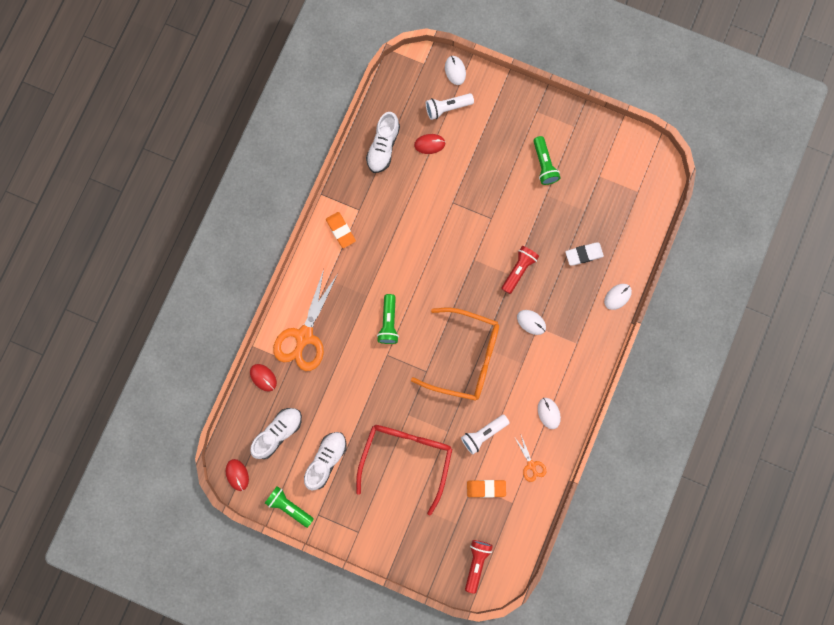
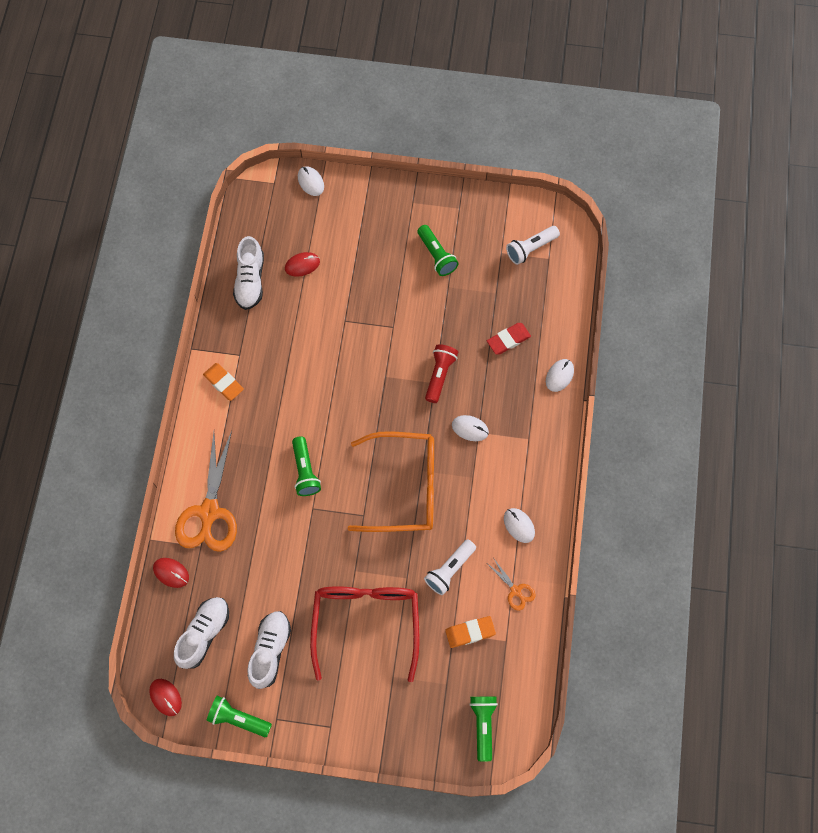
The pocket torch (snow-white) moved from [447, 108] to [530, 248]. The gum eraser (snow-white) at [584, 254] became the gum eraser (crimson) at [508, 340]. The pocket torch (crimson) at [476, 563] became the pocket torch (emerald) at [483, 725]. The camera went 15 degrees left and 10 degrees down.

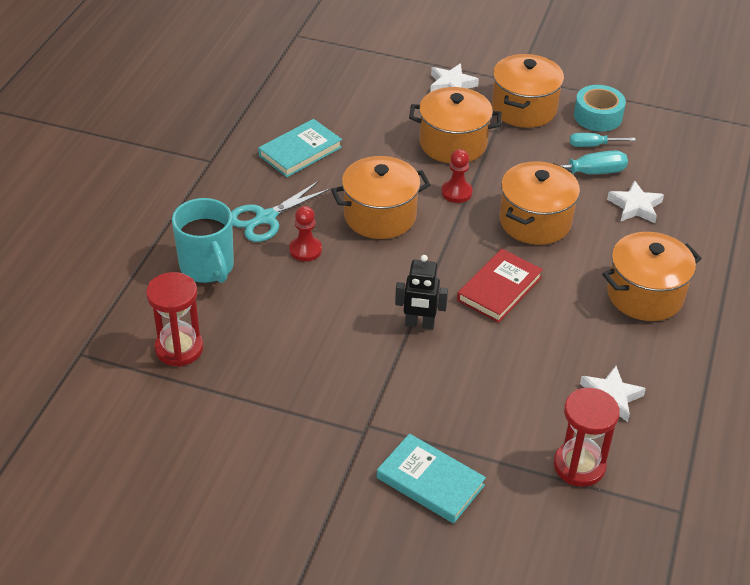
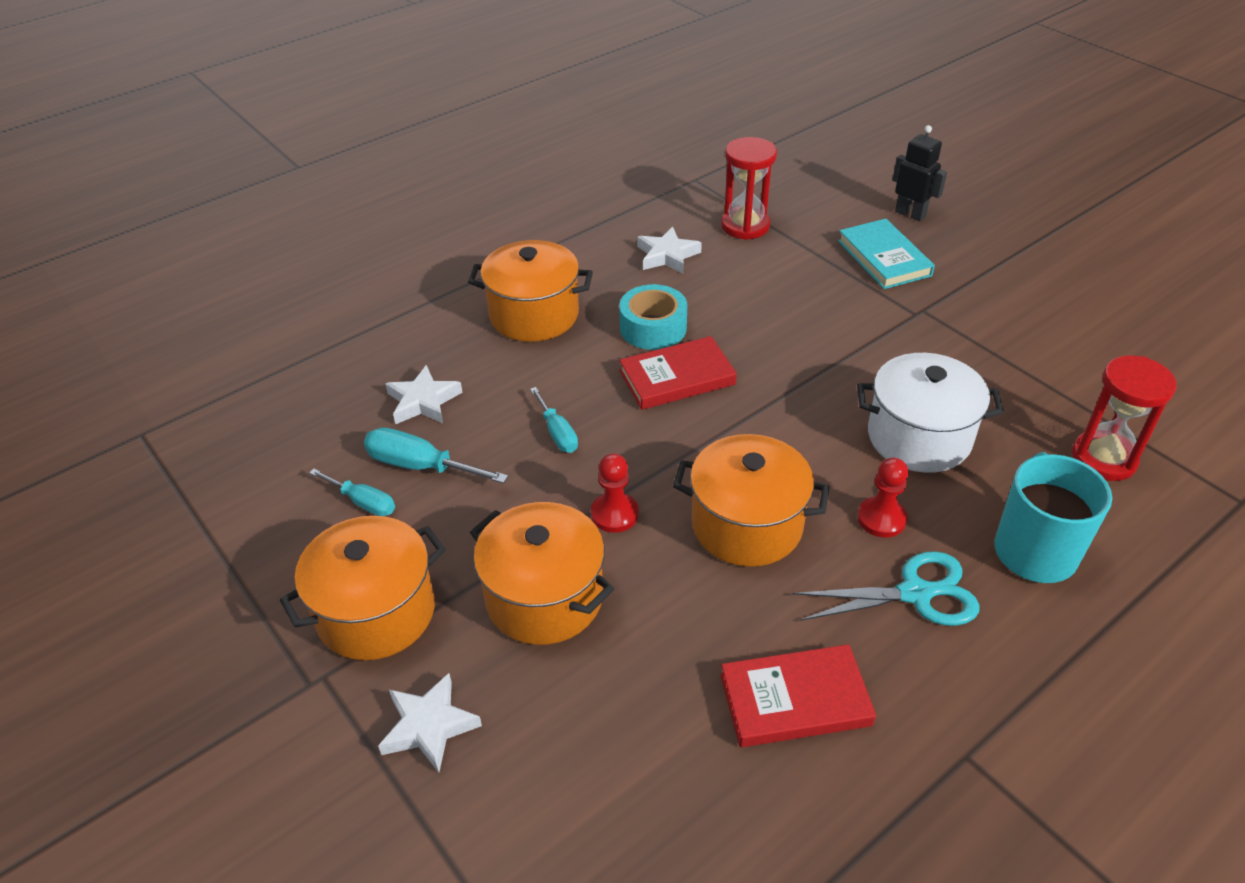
The sticky tape (aqua) moved from [597, 116] to [653, 328]. The book (aqua) at [300, 151] became the book (crimson) at [795, 700]. The pot (orange-coloured) at [535, 221] was replaced by the hand screwdriver (aqua) at [557, 433]. The toy robot (jet-black) moved from [419, 324] to [910, 214]. The pot (snow-white) at [919, 437] appeared. The camera went 145 degrees left and 0 degrees up.

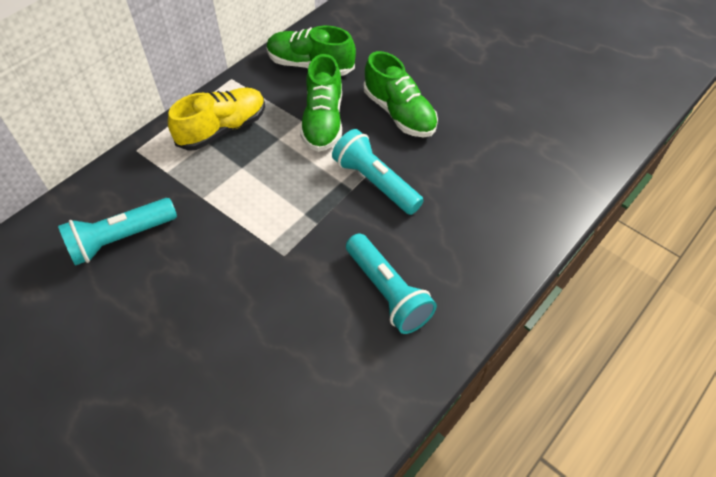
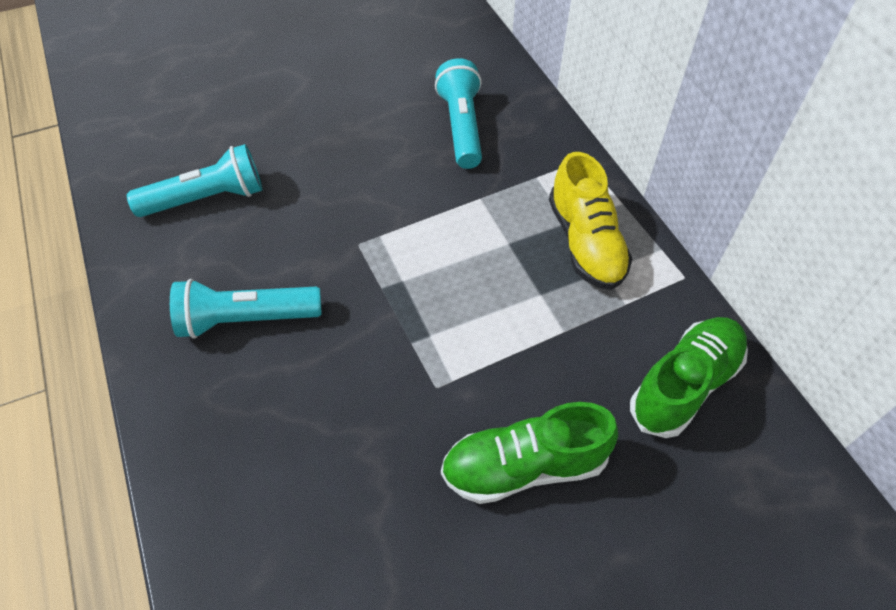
The shoe (emerald) at [323, 121] disappeared. The pocket torch (aqua) moved from [375, 182] to [207, 199]. The camera went 115 degrees right and 0 degrees up.

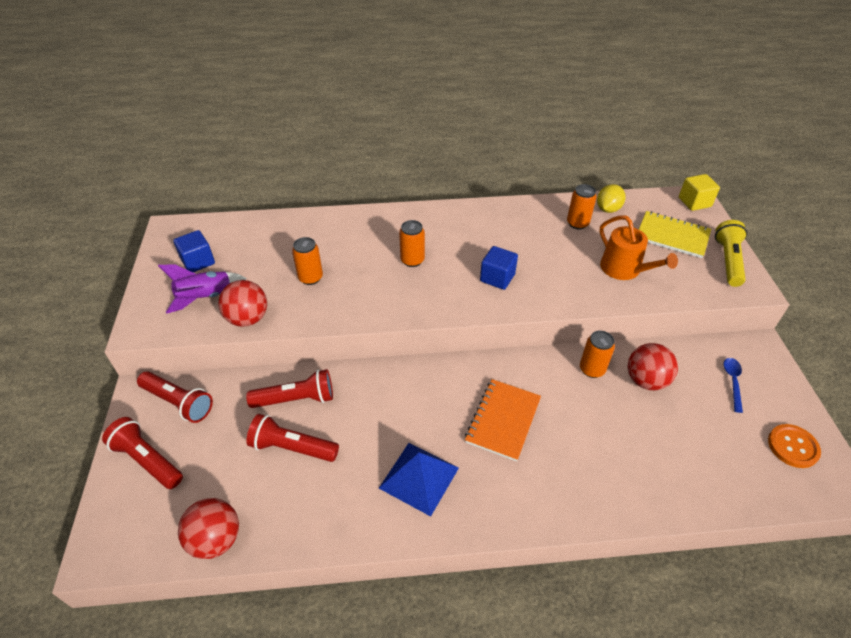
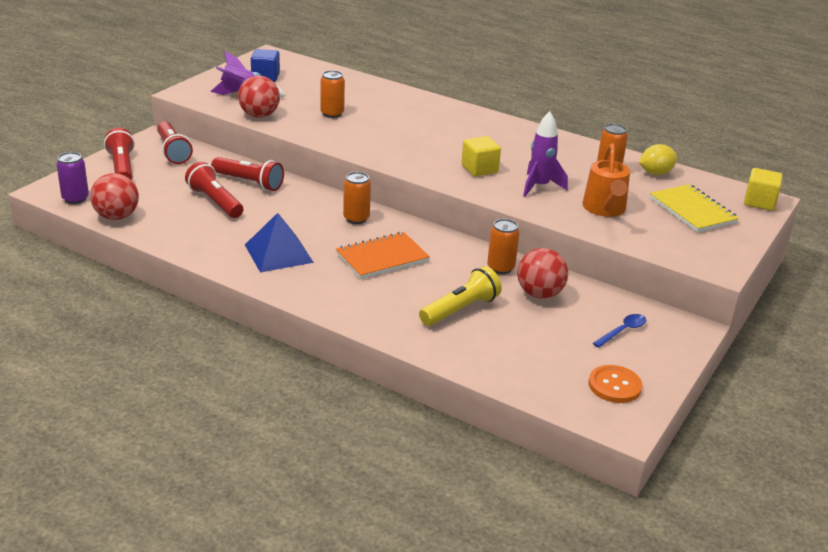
The soda can (orange-coloured) moved from [412, 260] to [356, 218]. The pocket torch (bright yellow) moved from [728, 261] to [460, 309]. The solid cube (cobalt) at [497, 278] became the solid cube (bright yellow) at [479, 169]. The toy rocket (violet) at [539, 187] appeared. The soda can (violet) at [75, 199] appeared. The camera went 35 degrees right and 15 degrees down.

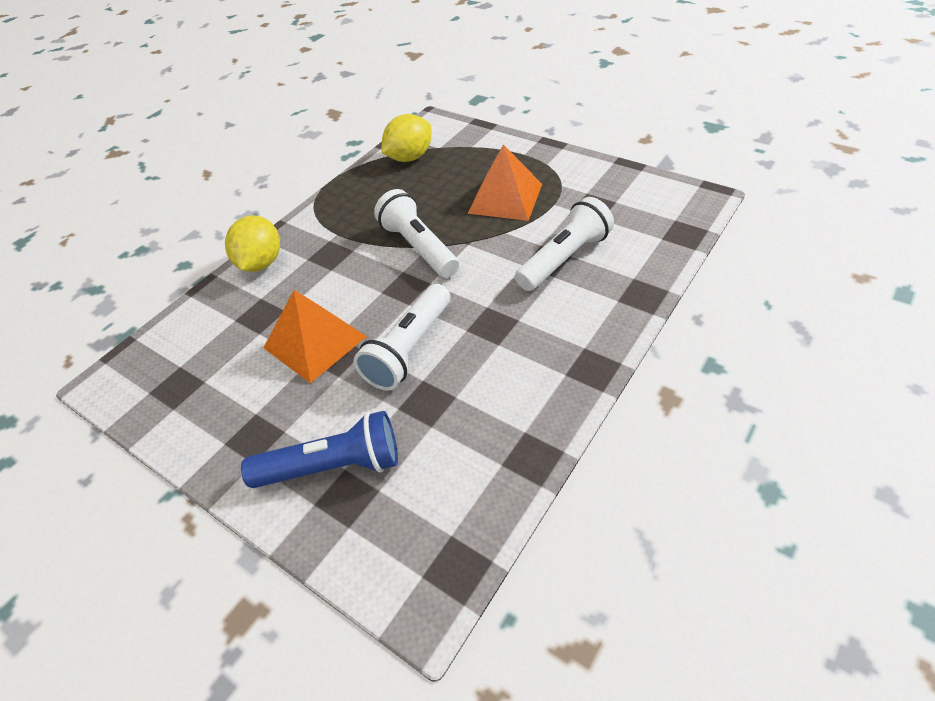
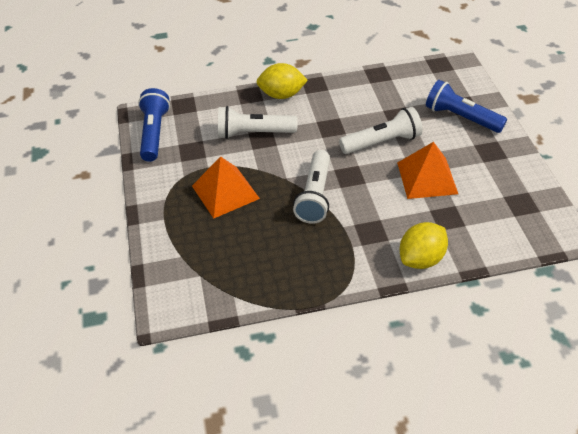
The citrus fruit (bright yellow) moved from [410, 157] to [282, 95]. The pocket torch (cobalt) at [154, 133] appeared. The camera went 140 degrees left and 0 degrees up.

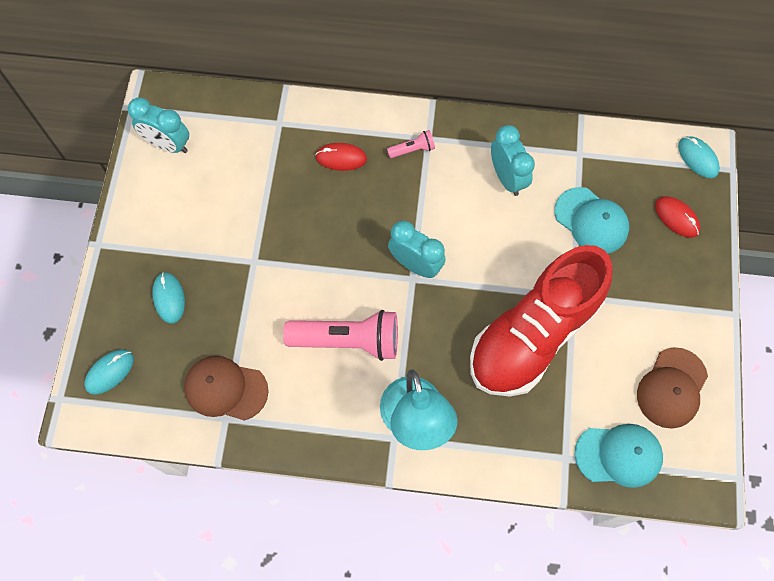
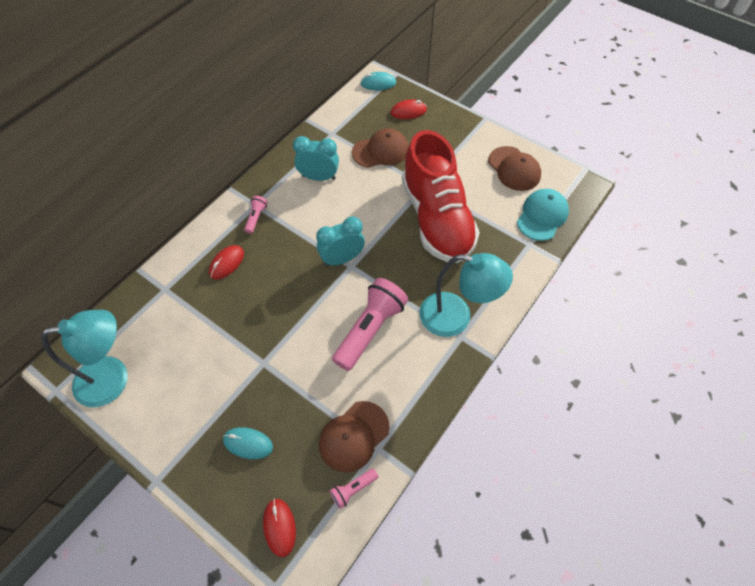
The clock (aqua) at [168, 144] was replaced by the reading lamp (aqua) at [113, 378]. The baseball cap (aqua) at [591, 221] became the baseball cap (brown) at [381, 151]. The PC mouse (aqua) at [110, 372] became the PC mouse (crimson) at [279, 527]. The pocket torch (rosy) at [353, 489] appeared. The camera went 60 degrees left and 10 degrees down.

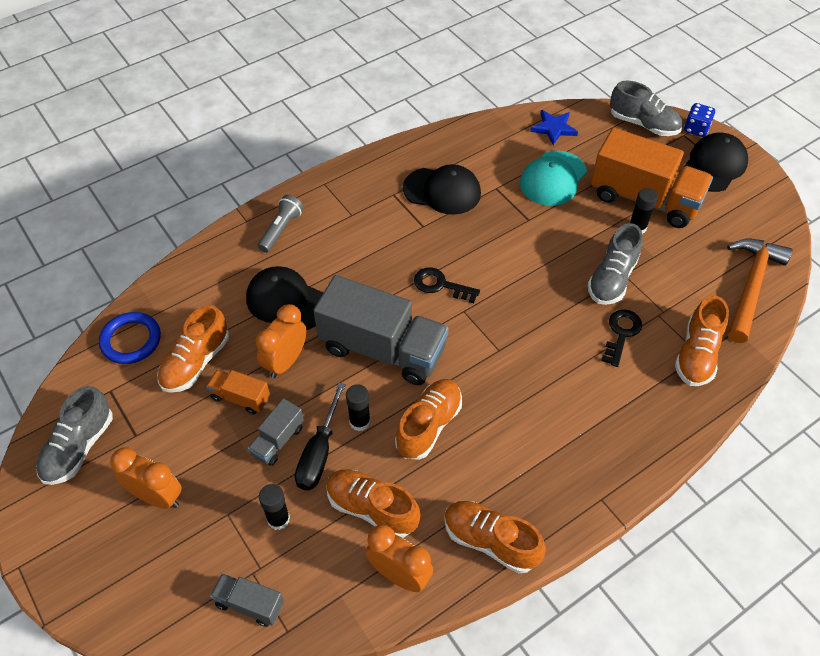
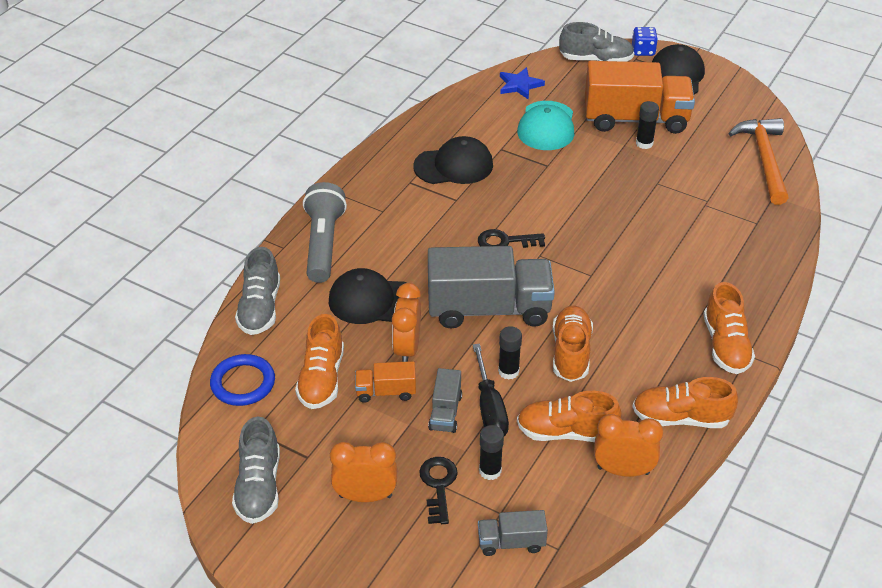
The pocket torch (grey) at [281, 230] changed to 1.64 times the size. The shoe (grey) moved from [612, 279] to [260, 308]. The shoe (orange-coloured) moved from [697, 354] to [725, 345]. The key (jet-black) moved from [621, 334] to [438, 485]. The camera went 25 degrees left and 10 degrees down.

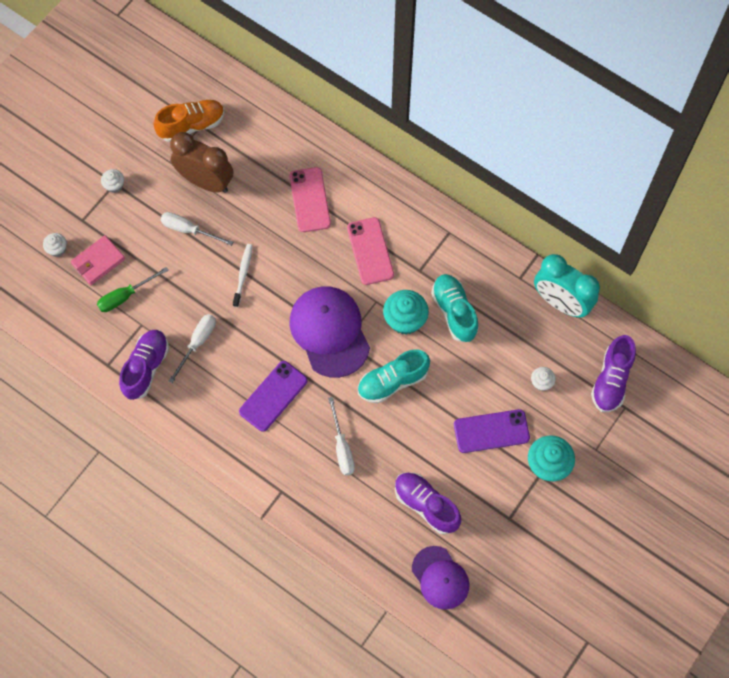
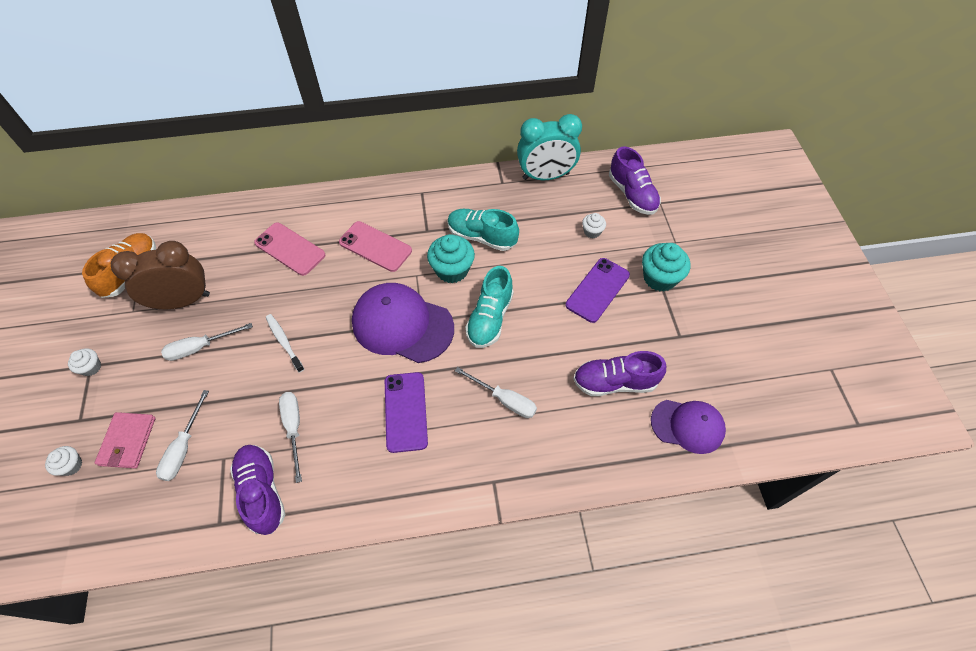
The hand screwdriver (emerald) at [125, 296] became the hand screwdriver (snow-white) at [184, 448]. The camera went 45 degrees left and 10 degrees down.

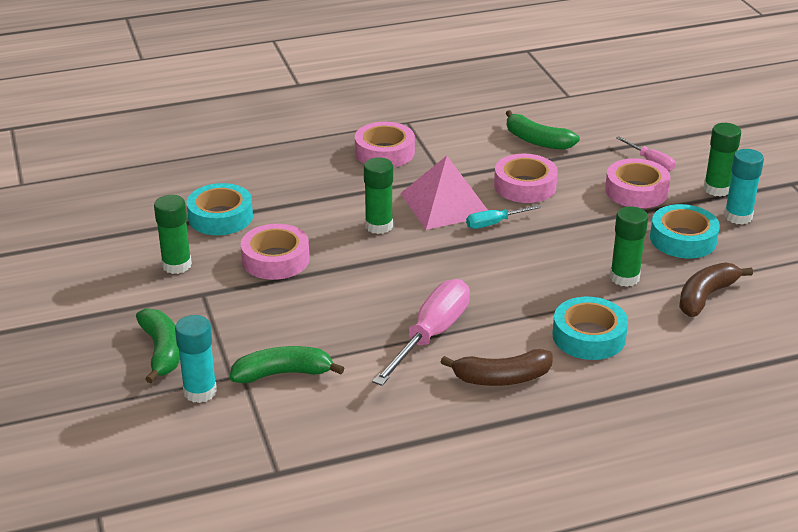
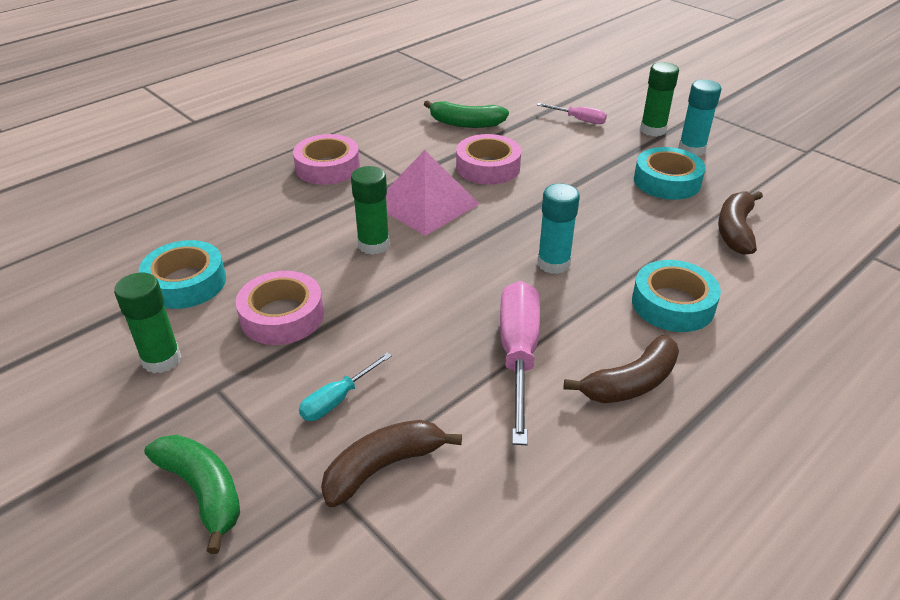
The sticky tape (rosy) at [636, 191] disappeared. The hand screwdriver (aqua) moved from [494, 223] to [337, 399]. The stick of glue (emerald) at [624, 278] disappeared. The stick of glue (aqua) moved from [200, 392] to [553, 263]. The banana fruit (emerald) at [283, 373] became the banana fruit (brown) at [383, 467]. The camera went 25 degrees left and 5 degrees up.

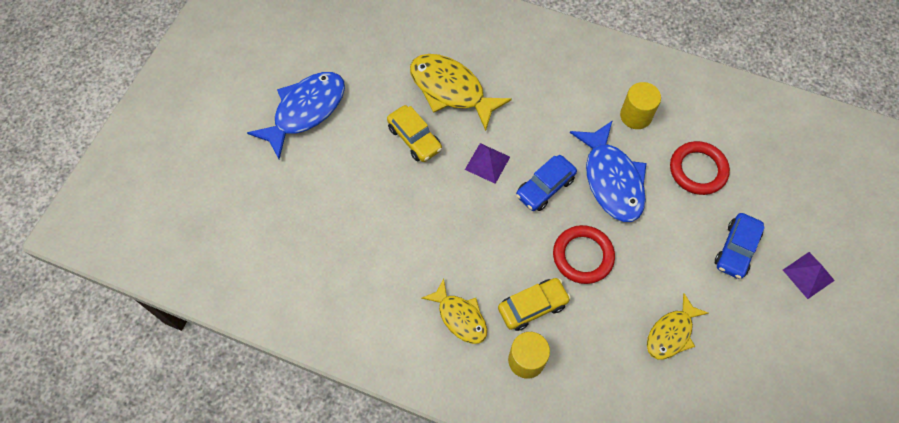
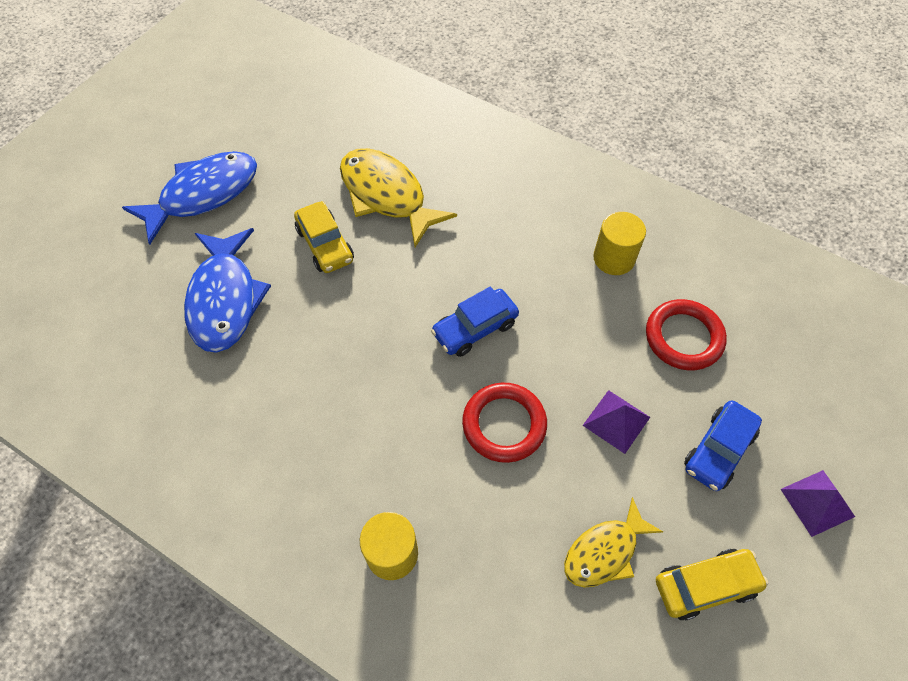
The fish figure (cobalt) moved from [611, 179] to [225, 299]. The solid pyramid (violet) moved from [487, 163] to [616, 421]. The car (bright yellow) moved from [532, 306] to [705, 586]. The fish figure (bright yellow) at [460, 317] disappeared. The camera went 10 degrees right and 5 degrees down.

